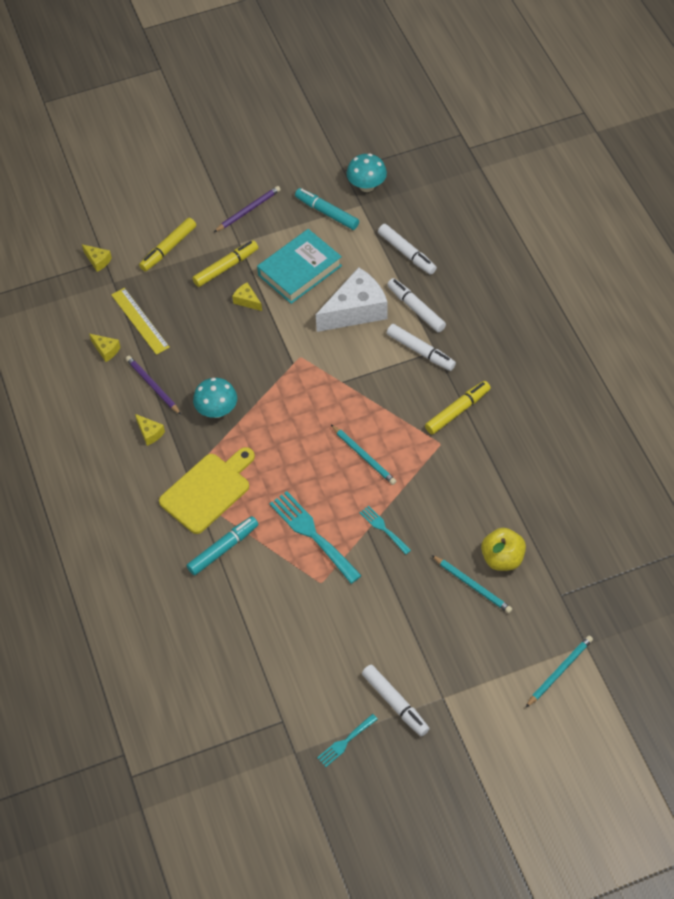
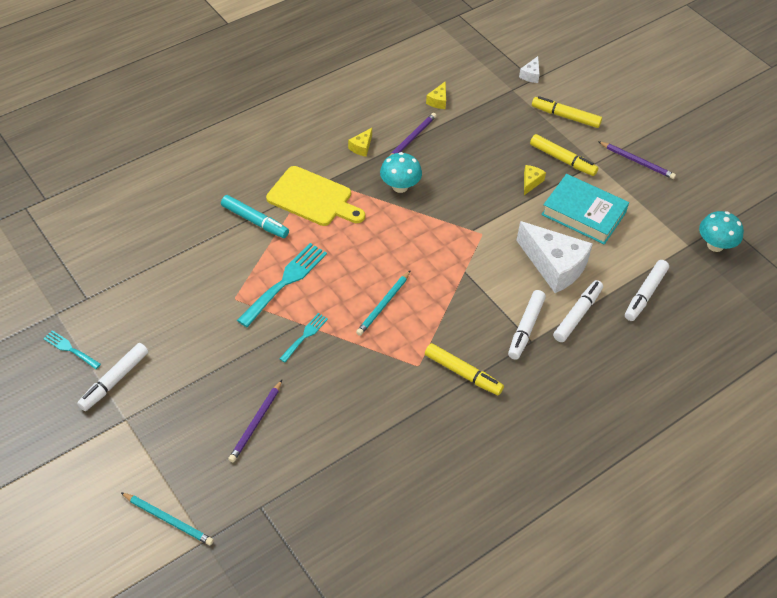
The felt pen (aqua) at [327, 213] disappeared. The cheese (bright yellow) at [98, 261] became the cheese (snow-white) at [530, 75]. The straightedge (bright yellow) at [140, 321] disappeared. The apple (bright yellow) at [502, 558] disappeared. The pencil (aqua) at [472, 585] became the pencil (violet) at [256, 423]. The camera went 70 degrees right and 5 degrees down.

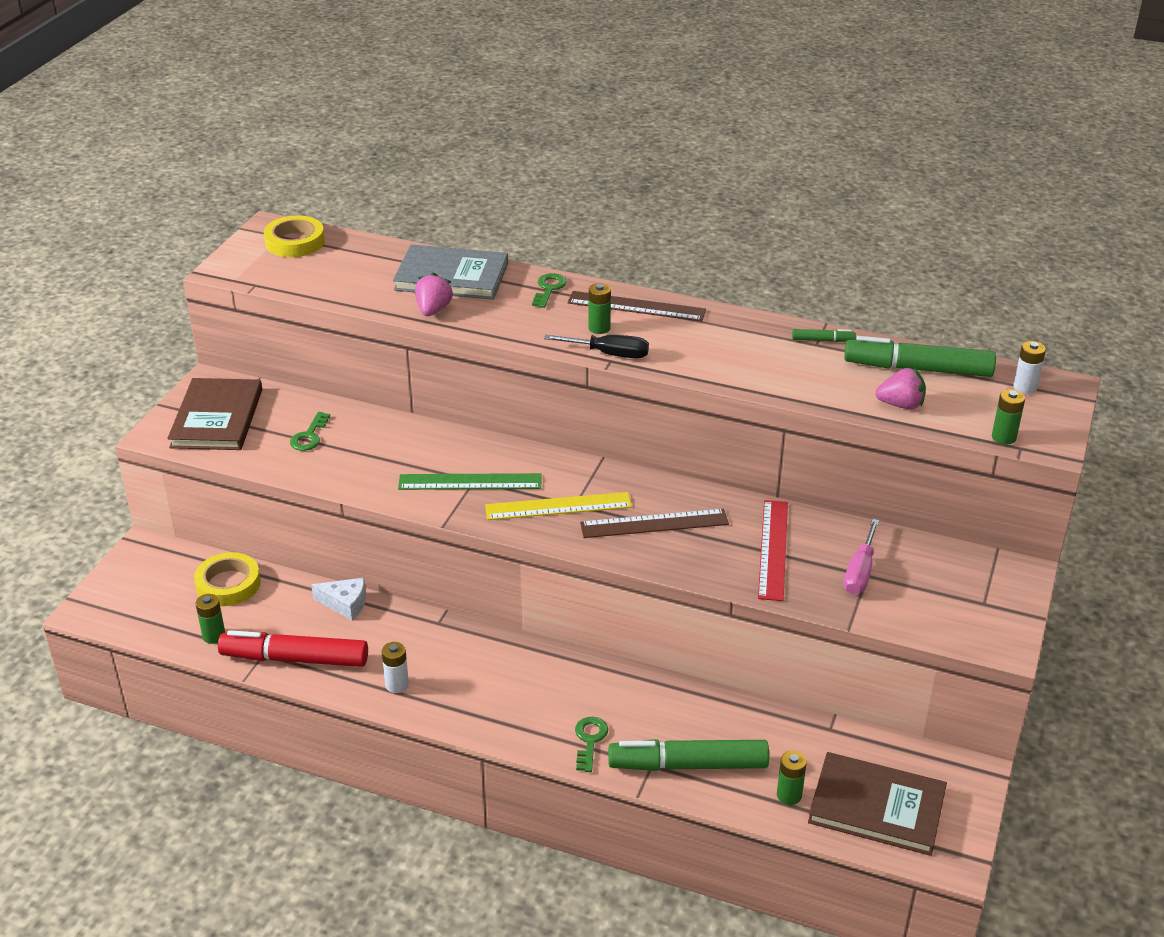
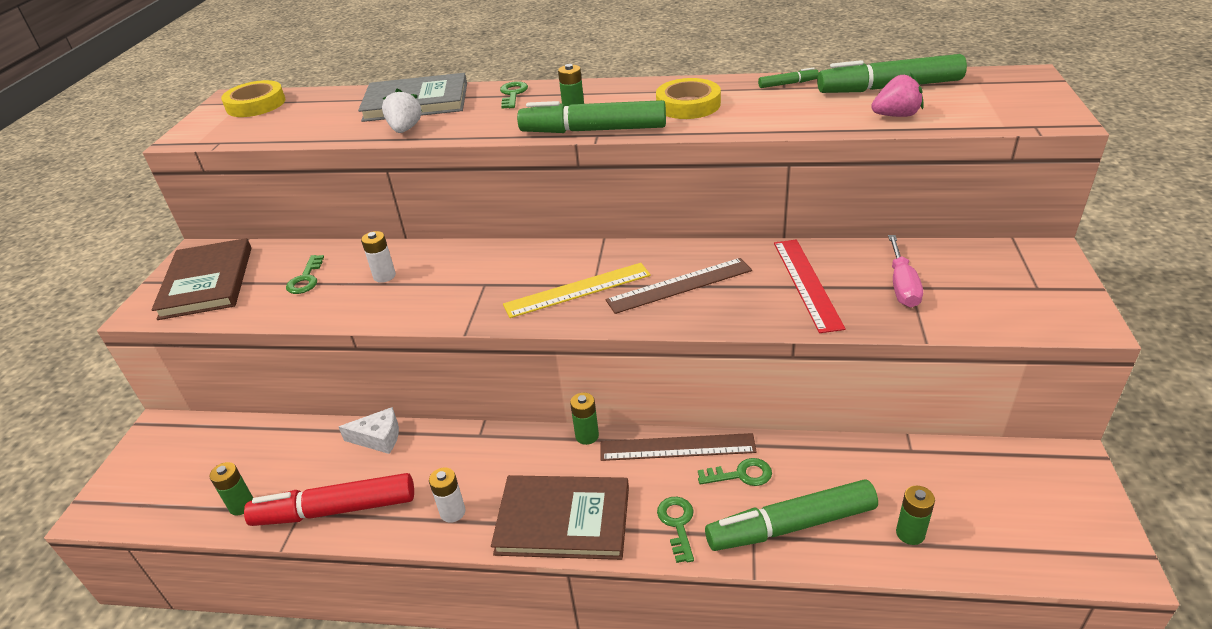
The berry (rosy) at [433, 310] became the berry (snow-white) at [405, 129]. The straightedge (brown) moved from [636, 306] to [677, 447]. The hand screwdriver (jet-black) at [609, 354] was replaced by the felt pen (emerald) at [593, 130]. The power cell (snow-white) moved from [1025, 387] to [384, 276]. The power cell (emerald) moved from [1003, 437] to [587, 436]. The straightedge (emerald) at [470, 482] disappeared. The sticky tape (bright yellow) moved from [228, 584] to [688, 105]. The book (brown) moved from [877, 807] to [563, 520]. The key (emerald) at [741, 475] appeared. The camera went 10 degrees left and 0 degrees up.

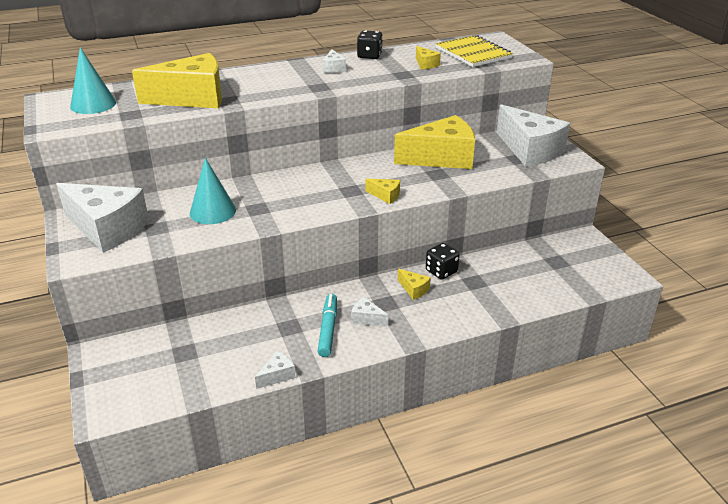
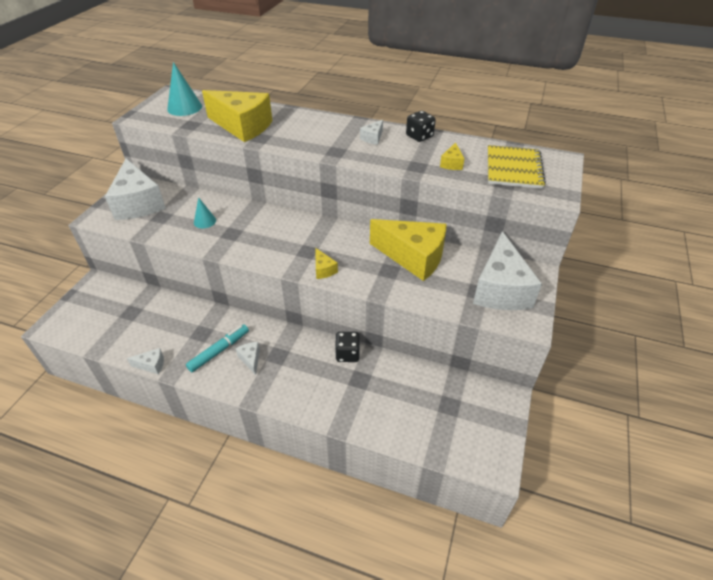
The cone shape (aqua) at [212, 211] changed to 0.60 times the size. The cheese (bright yellow) at [414, 289] disappeared. The camera went 40 degrees right and 10 degrees up.

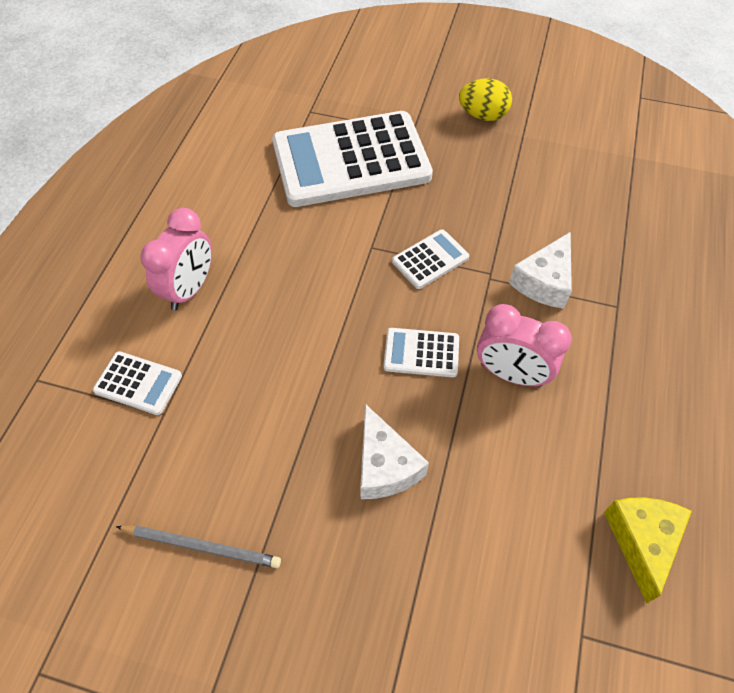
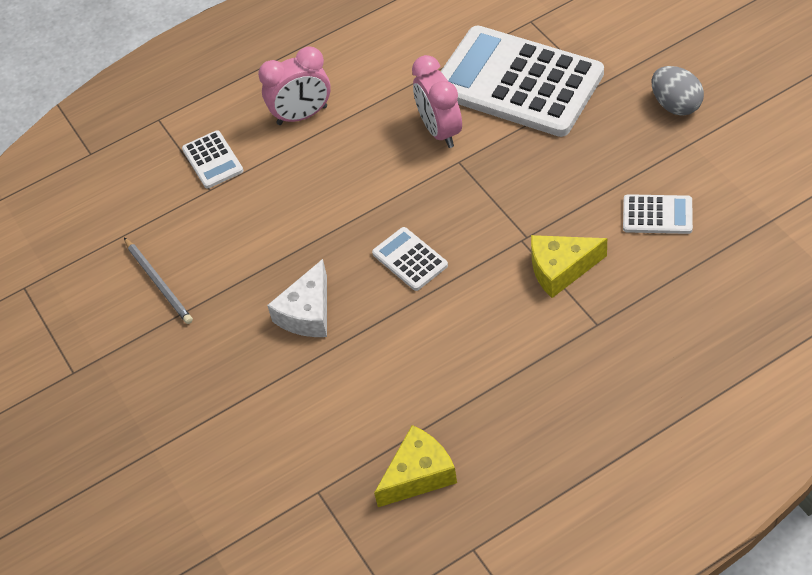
The egg (bright yellow) at [483, 115] became the egg (grey) at [675, 105]. The calculator (snow-white) moved from [430, 259] to [657, 215]. The cheese (snow-white) at [544, 281] became the cheese (bright yellow) at [561, 269]. The clock (rosy) moved from [511, 374] to [440, 131]. The camera went 50 degrees right and 5 degrees down.

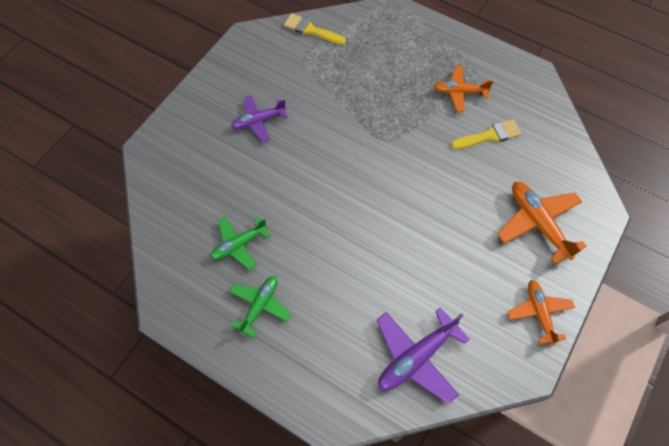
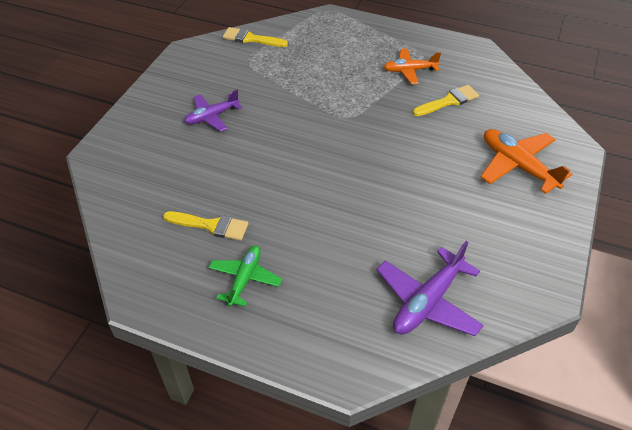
The aeroplane (emerald) at [239, 244] was replaced by the paintbrush (bright yellow) at [211, 225]. The aeroplane (orange-coloured) at [539, 313] disappeared. The camera went 10 degrees left and 15 degrees down.

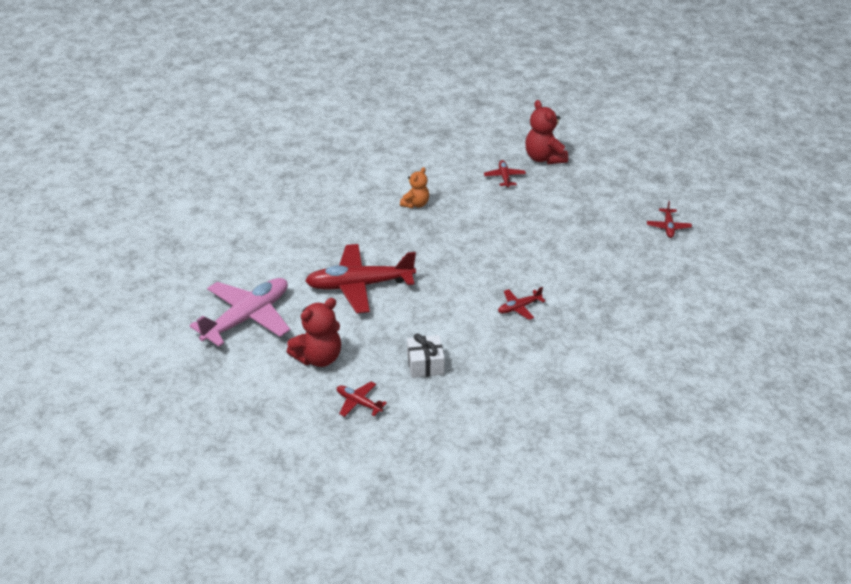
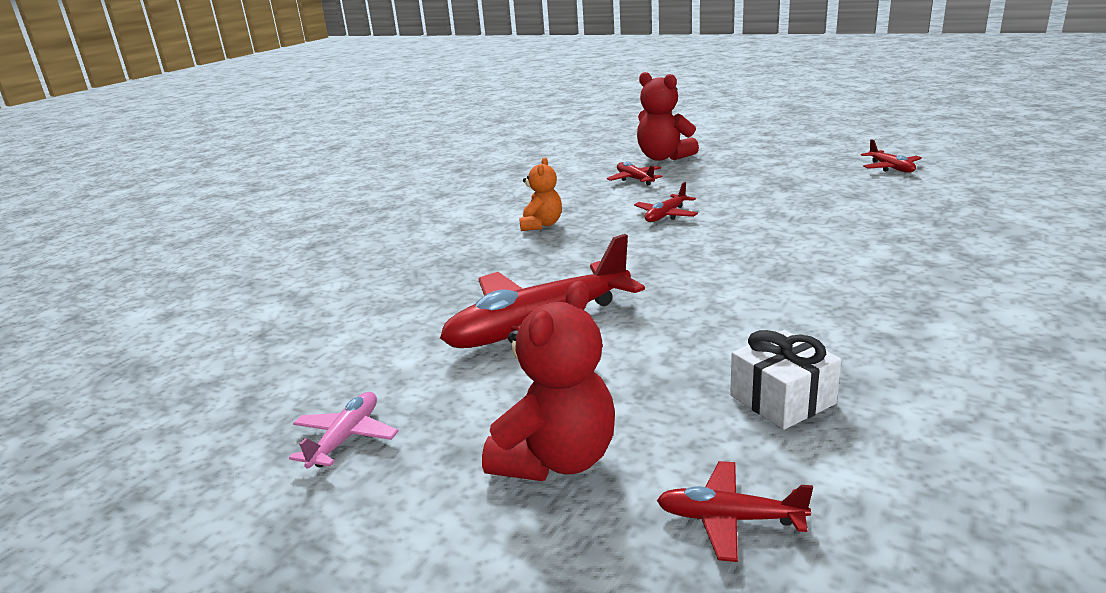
The aeroplane (rosy) at [247, 318] changed to 0.46 times the size. The aeroplane (crimson) moved from [519, 307] to [665, 215]. The camera went 20 degrees left and 15 degrees down.

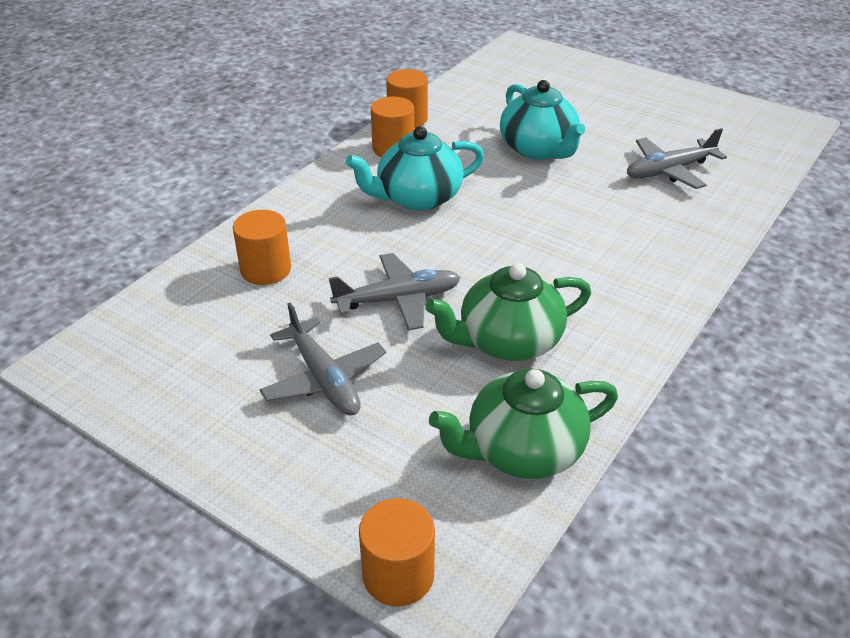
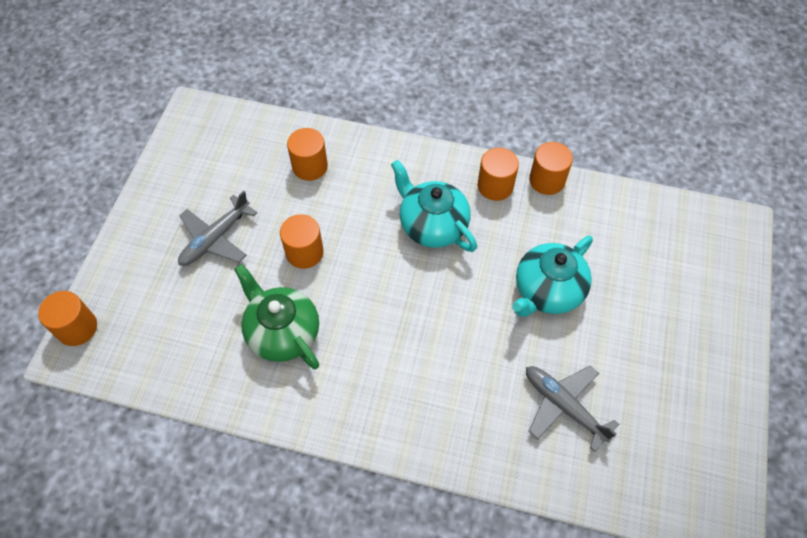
The aeroplane (grey) at [397, 300] was replaced by the cylinder (orange-coloured) at [304, 252]. The teapot (emerald) at [523, 450] disappeared. The camera went 70 degrees right and 20 degrees up.

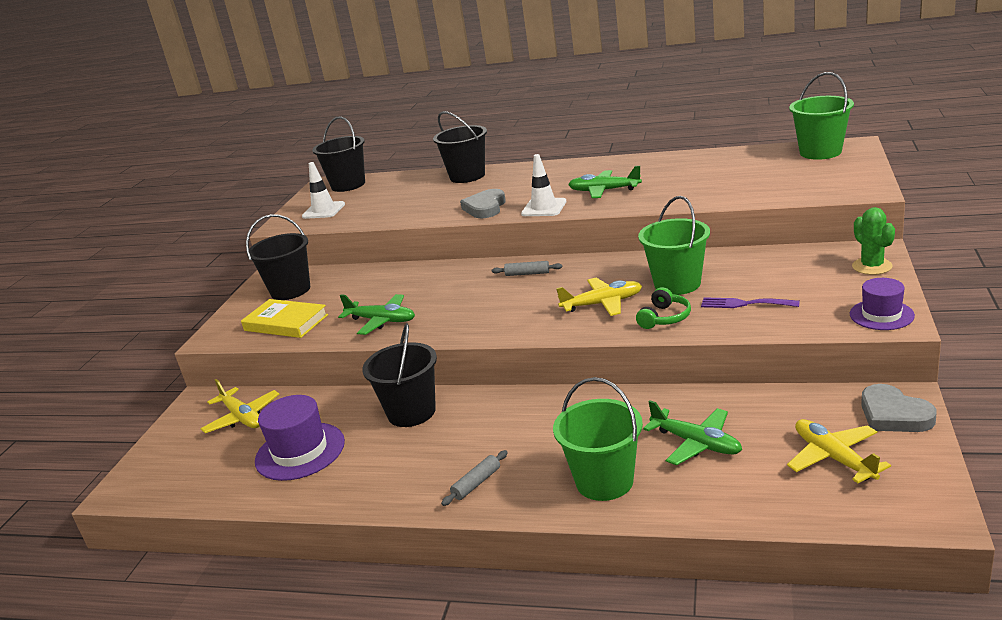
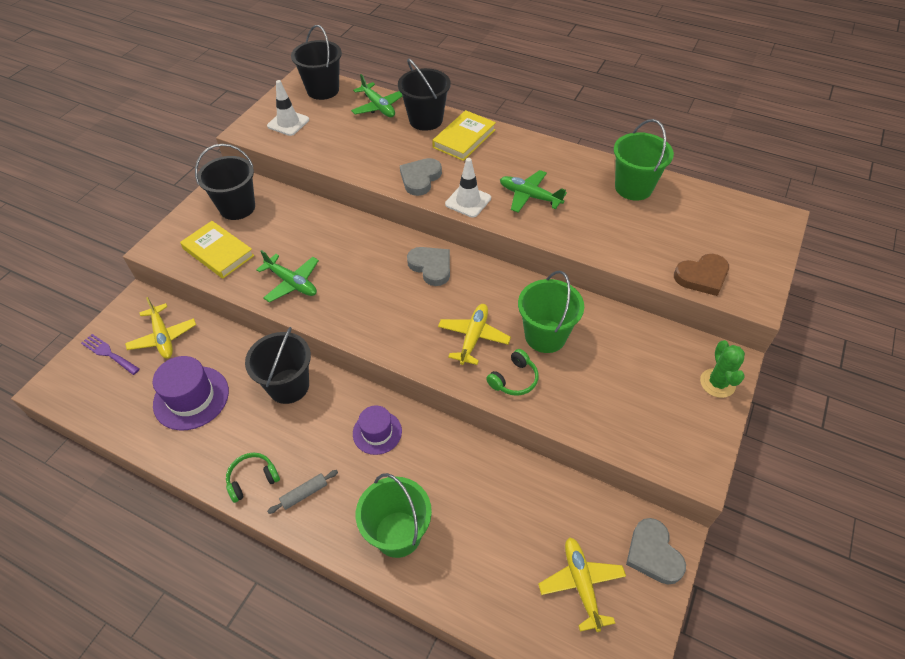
The bucket (emerald) moved from [820, 152] to [633, 187]. The rolling pin (grey) at [527, 274] was replaced by the love heart (grey) at [431, 267]. The aeroplane (bright yellow) at [602, 304] turned 75 degrees counterclockwise. The tall hat (violet) moved from [881, 315] to [377, 432]. The dinner fork (violet) moved from [744, 304] to [108, 353]. The aeroplane (emerald) moved from [696, 443] to [378, 107]. The book (bright yellow) at [464, 138] appeared. The love heart (brown) at [702, 277] appeared. The over-ear headphones (emerald) at [252, 479] appeared. The camera went 10 degrees right and 25 degrees up.

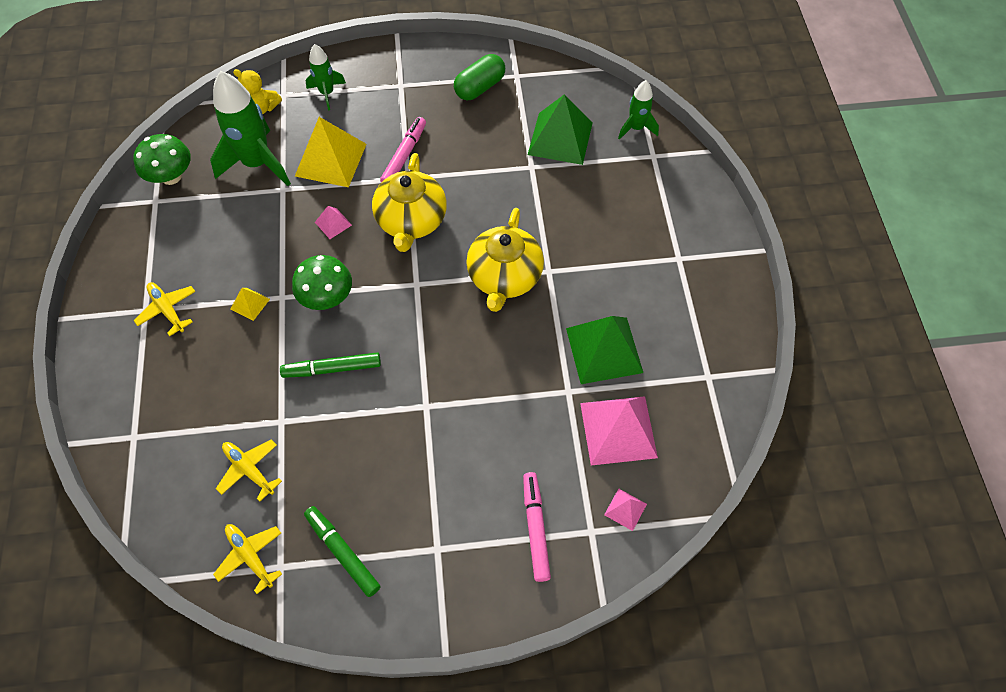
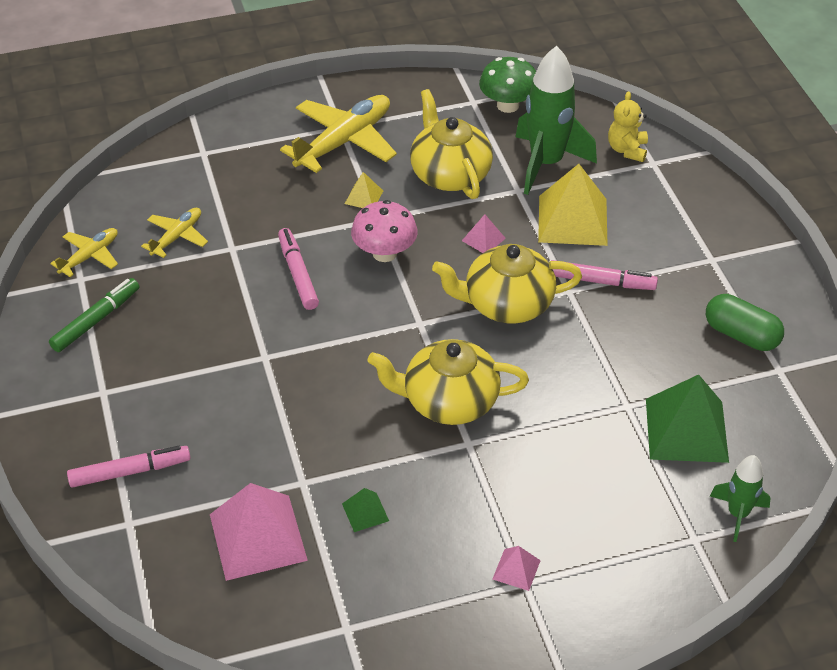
The toy rocket (emerald) at [327, 93] disappeared. The fungus (emerald) at [327, 297] became the fungus (rosy) at [384, 253]. The aeroplane (bright yellow) at [167, 310] changed to 1.87 times the size. The solid pyramid (emerald) at [604, 350] changed to 0.46 times the size. The felt pen (emerald) at [332, 369] became the felt pen (rosy) at [298, 274]. The solid pyramid (rosy) moved from [625, 509] to [516, 569]. The teapot (bright yellow) at [449, 174] appeared. The camera went 80 degrees right and 15 degrees down.

